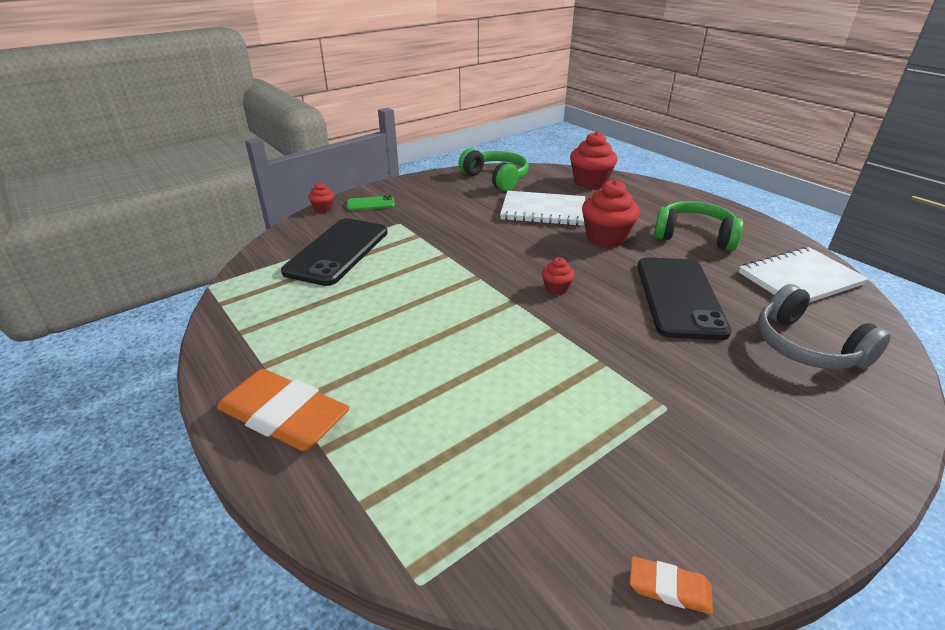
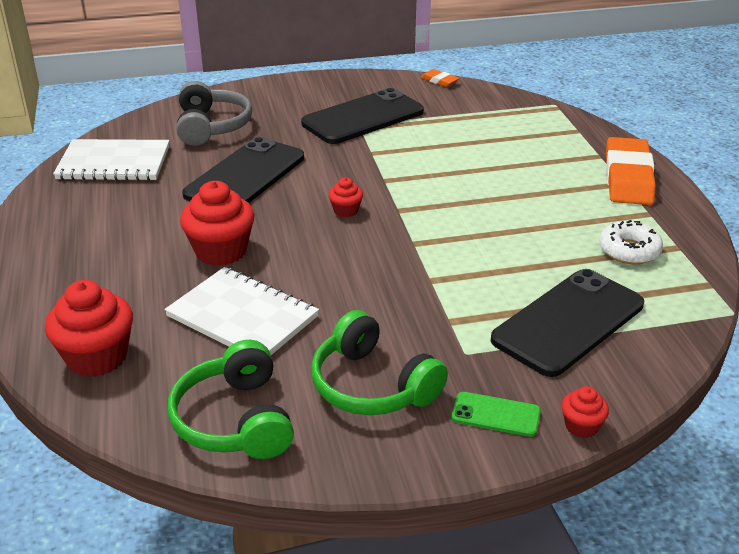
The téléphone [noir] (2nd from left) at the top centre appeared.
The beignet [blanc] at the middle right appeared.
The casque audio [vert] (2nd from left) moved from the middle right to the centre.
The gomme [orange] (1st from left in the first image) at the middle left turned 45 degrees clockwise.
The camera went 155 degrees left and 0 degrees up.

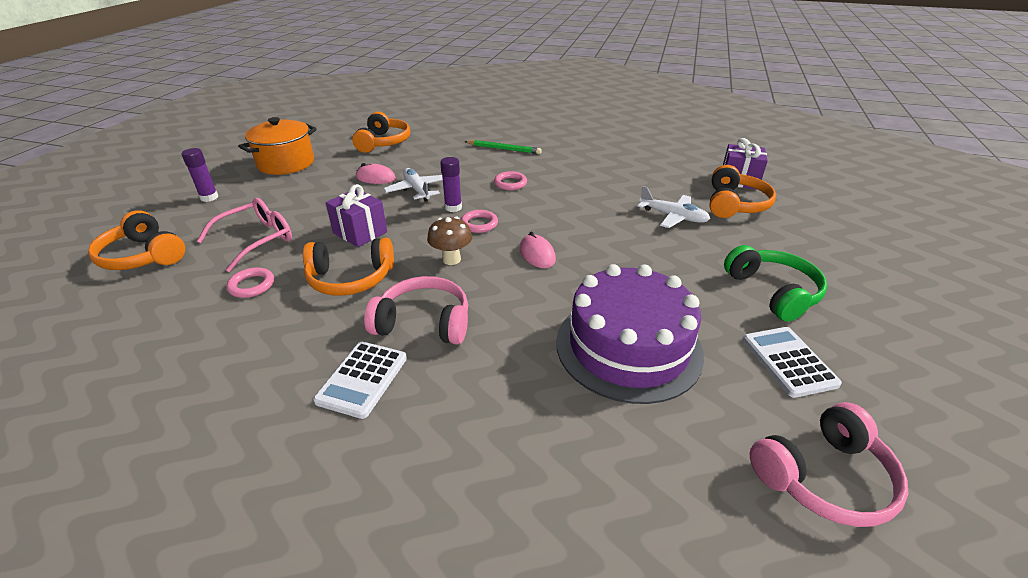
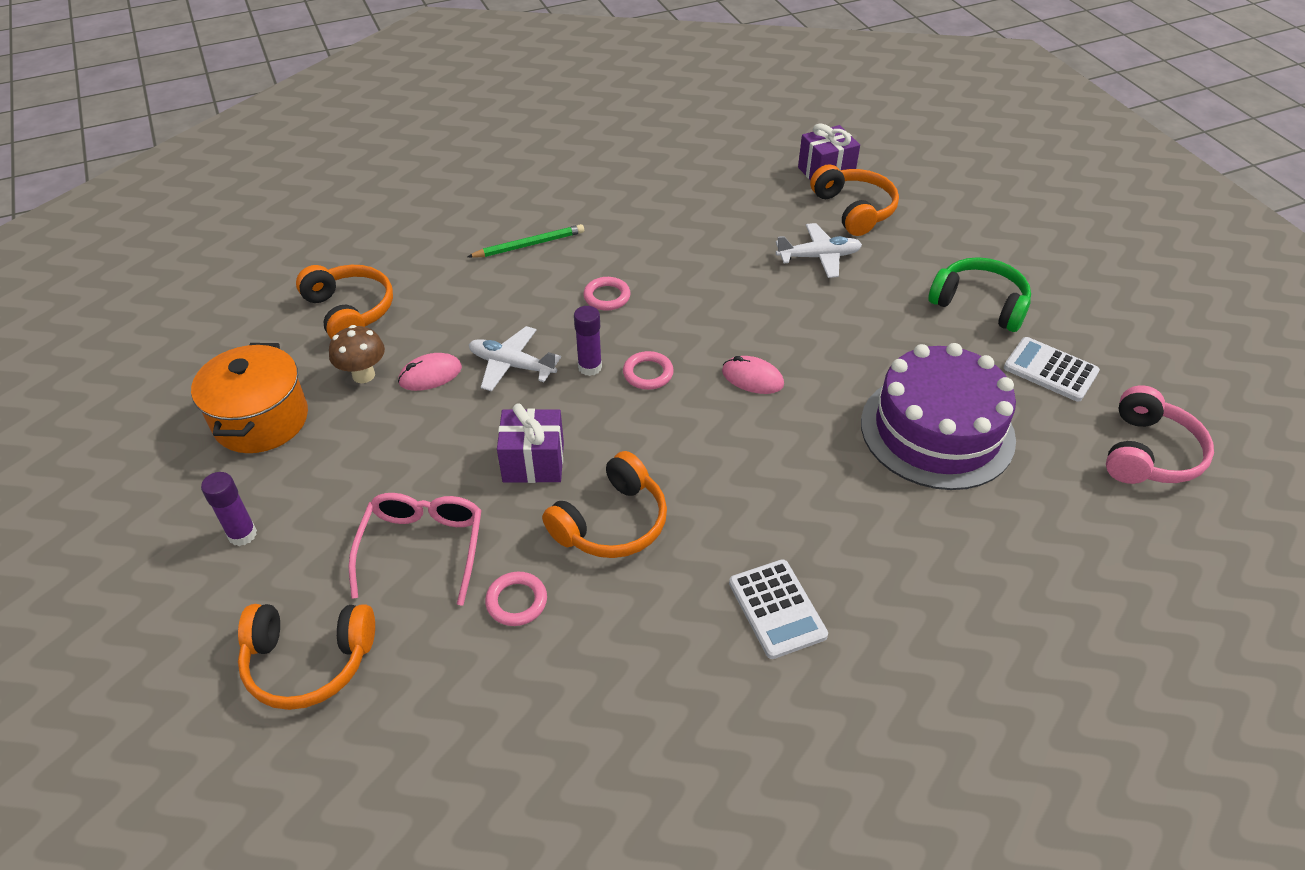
The casque audio [rose] (1st from left) at the centre disappeared.
The champignon [marron] moved from the centre to the middle left.
The camera went 40 degrees left and 10 degrees up.

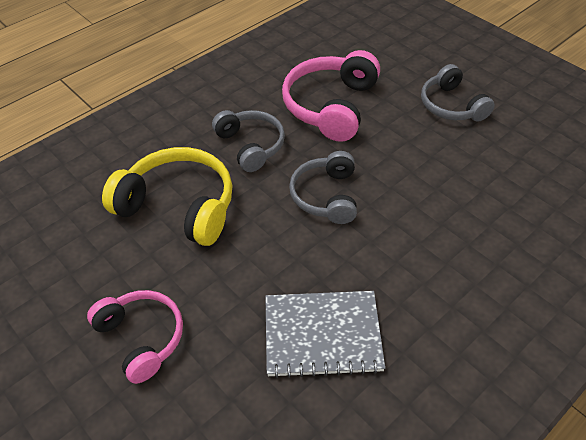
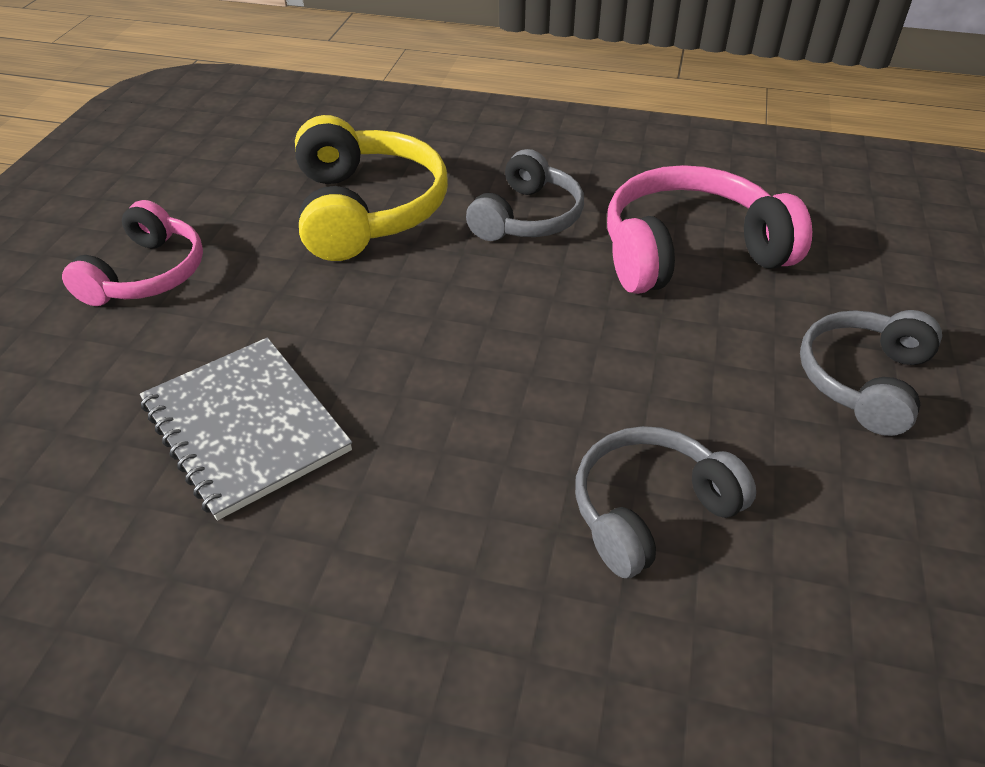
The casque audio [gris] (2nd from left) moved from the centre to the middle right.
The camera went 55 degrees right and 5 degrees down.

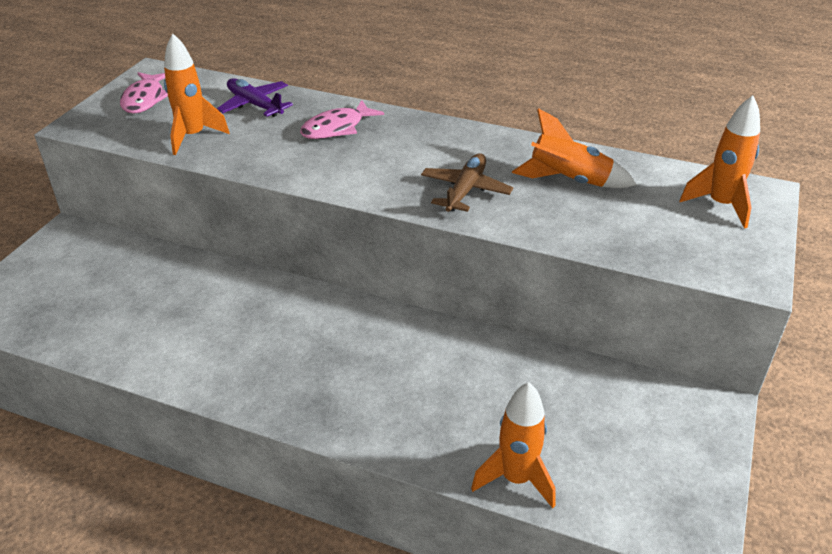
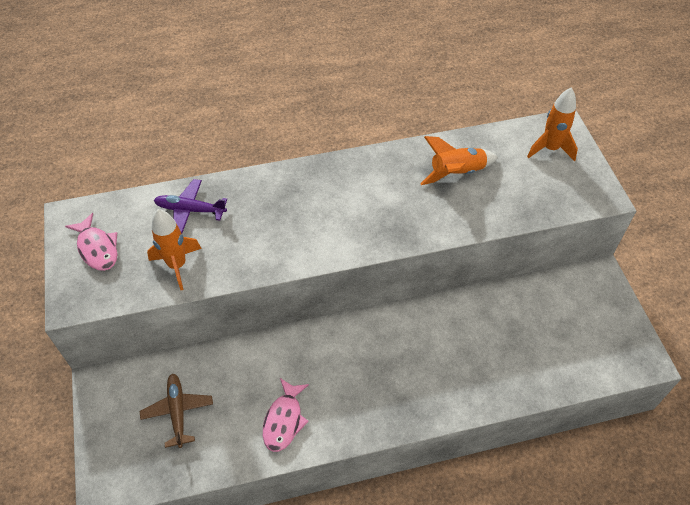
The fusée [orange] (2nd from left) at the bottom centre disappeared.
The poisson [rose] (2nd from left) moved from the top centre to the bottom centre.
The avion [marron] moved from the top centre to the bottom left.
The camera went 35 degrees left and 15 degrees up.

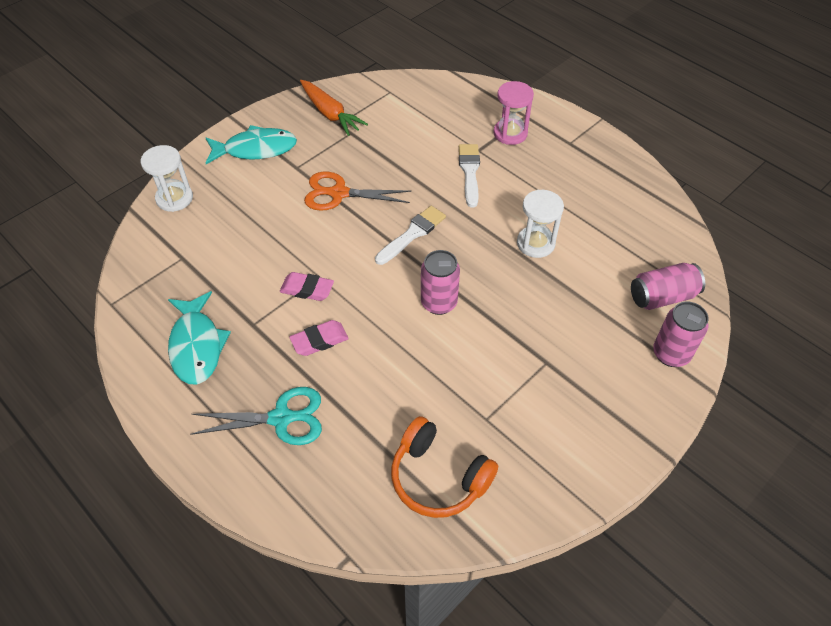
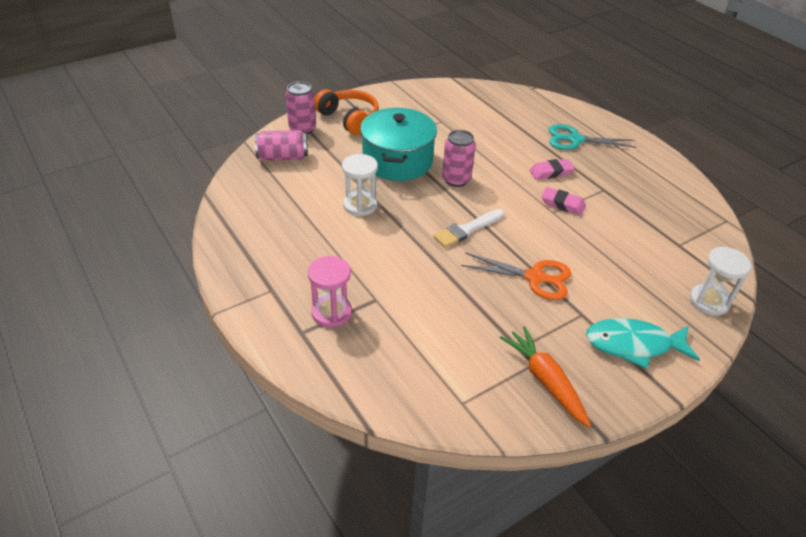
The poisson [turquoise] (1st from left) at the middle left disappeared.
The pinceau [blanc] (2nd from left) at the top centre disappeared.
The marmite [turquoise] at the top centre appeared.
The casque audio [orange] moved from the bottom centre to the top centre.
The camera went 170 degrees left and 10 degrees down.

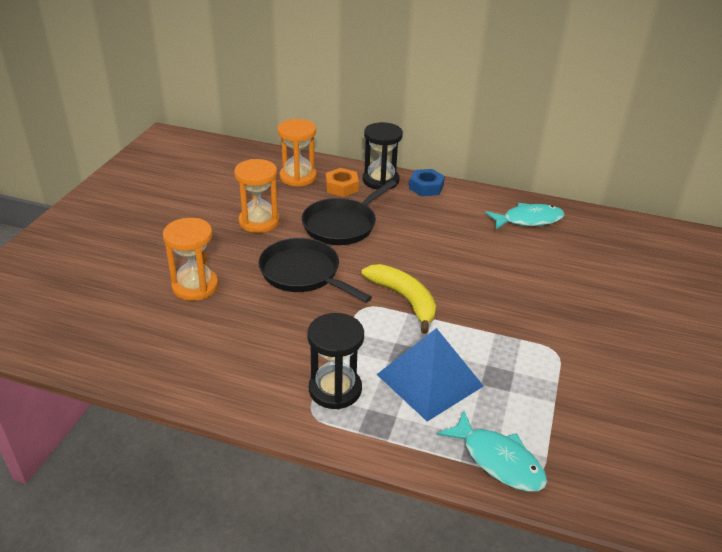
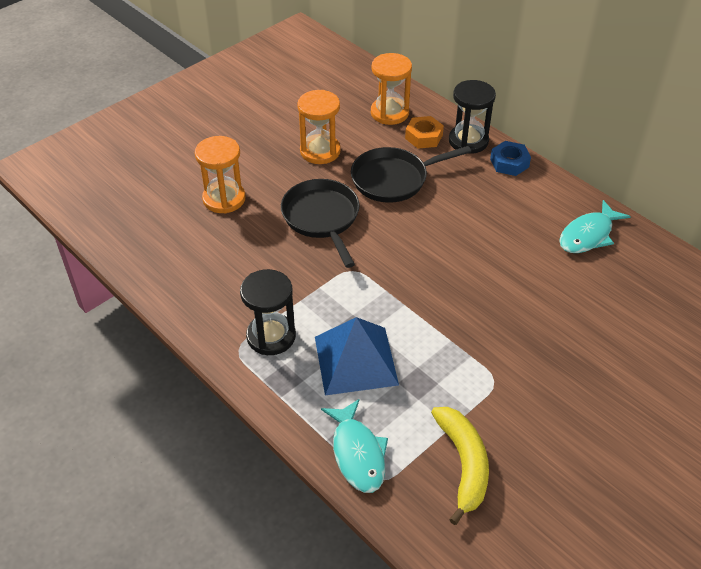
The banane [jaune] moved from the centre to the bottom centre.
The poisson [turquoise] (2nd from left) at the middle right turned 120 degrees clockwise.
The camera went 30 degrees right and 10 degrees up.

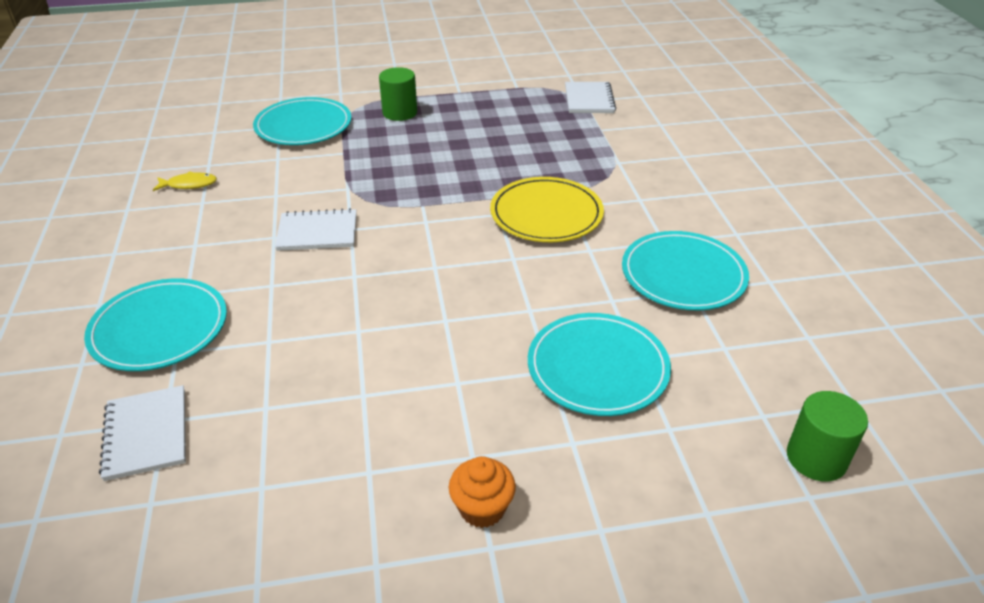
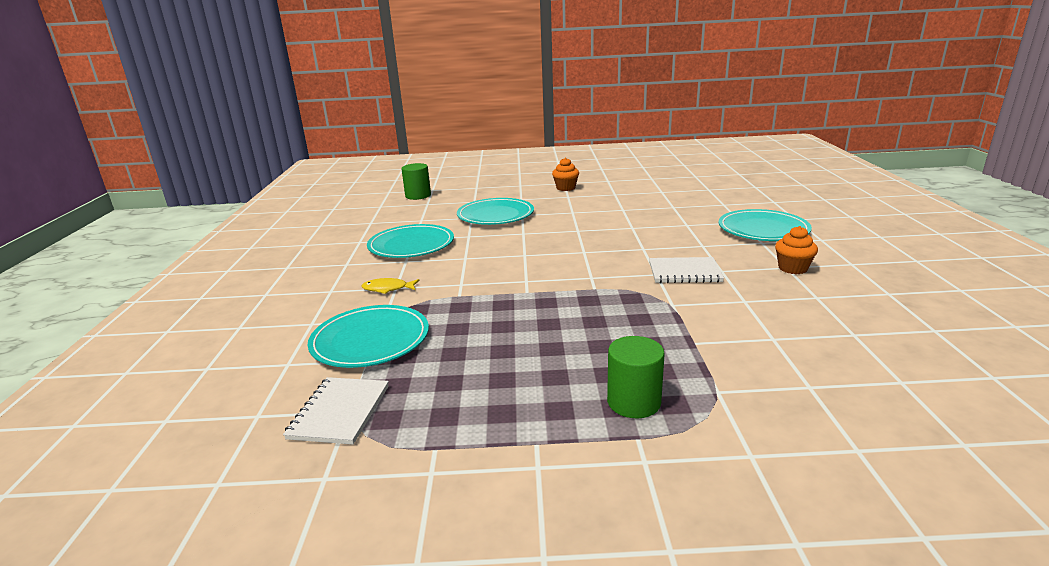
The carnet [blanc] (1st from left) at the bottom left disappeared.
The assiette [jaune] at the centre disappeared.
The muffin [orange] (2nd from left) at the middle right appeared.
The poisson [jaune] moved from the top left to the centre.
The assiette [turquoise] (2nd from left in the first image) moved from the top left to the centre.
The camera went 170 degrees left and 15 degrees down.

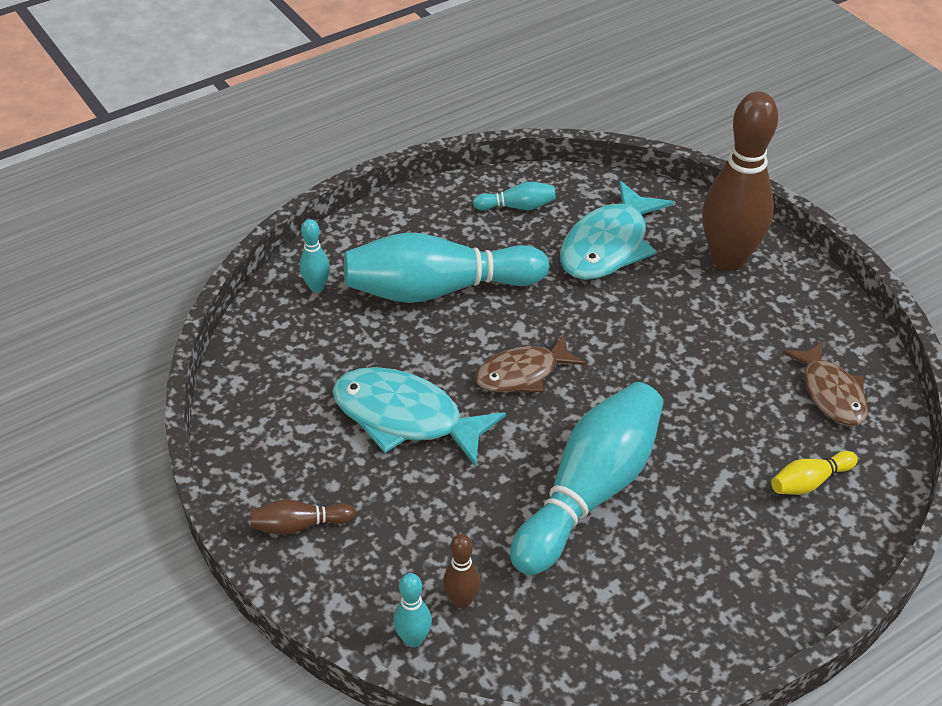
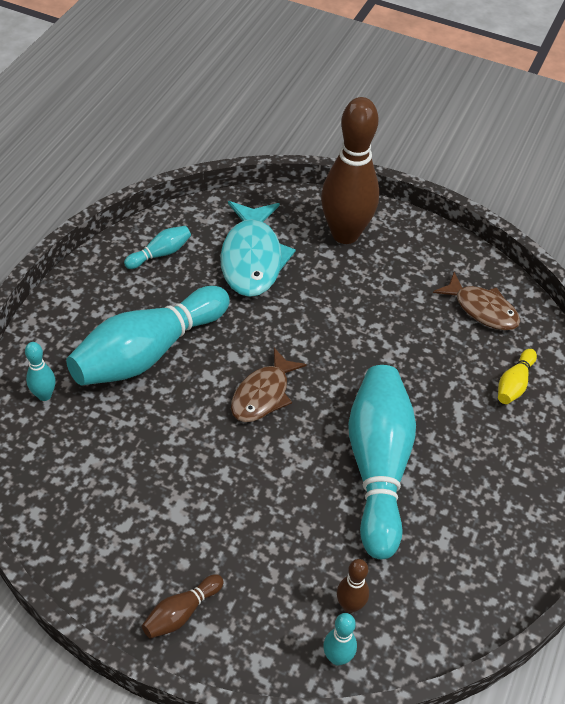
The poisson [turquoise] (1st from left) at the centre disappeared.
The camera went 35 degrees left and 5 degrees up.

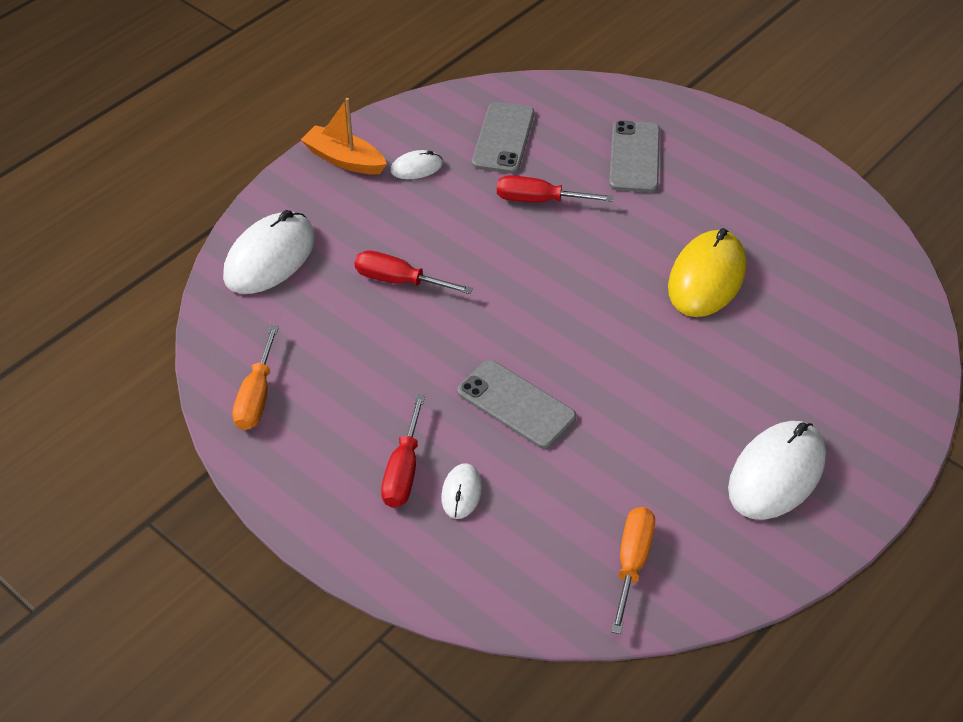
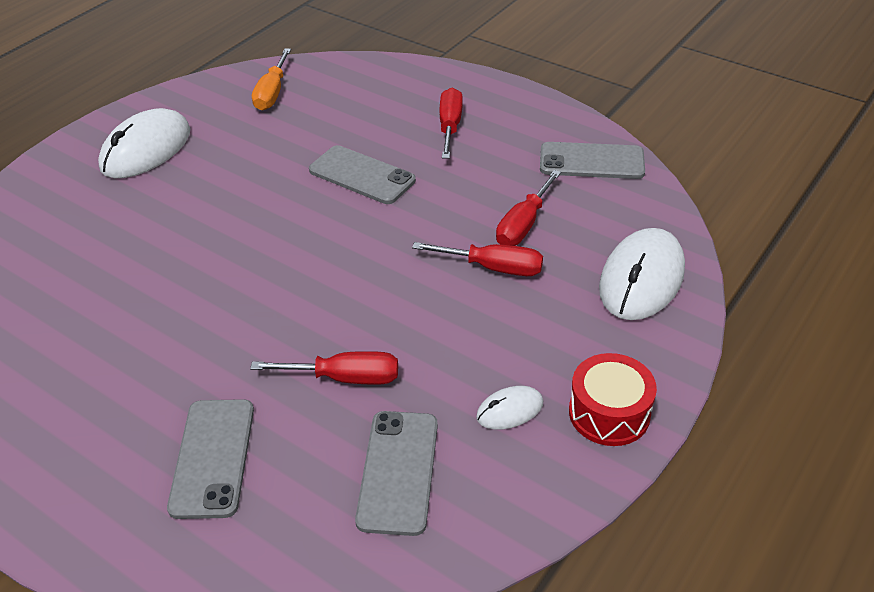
The souris [blanc] (3rd from left) at the bottom centre disappeared.
The souris [jaune] at the middle right disappeared.
The tournevis [rouge] (4th from left) at the centre appeared.
The tournevis [orange] (1st from left) at the middle left was replaced by the téléphone [gris] (4th from left) at the top right.
The bateau [orange] at the top centre was replaced by the tambour [rouge] at the bottom right.
The camera went 175 degrees right and 5 degrees down.

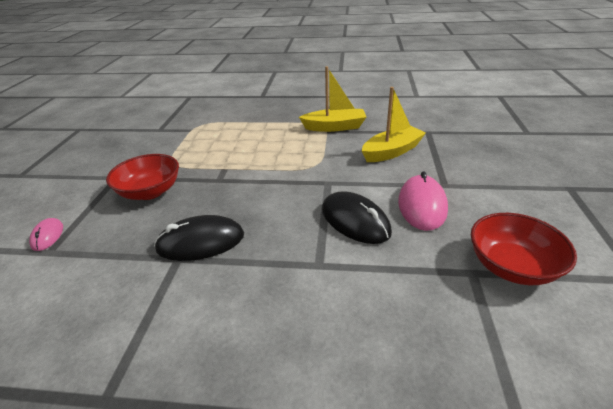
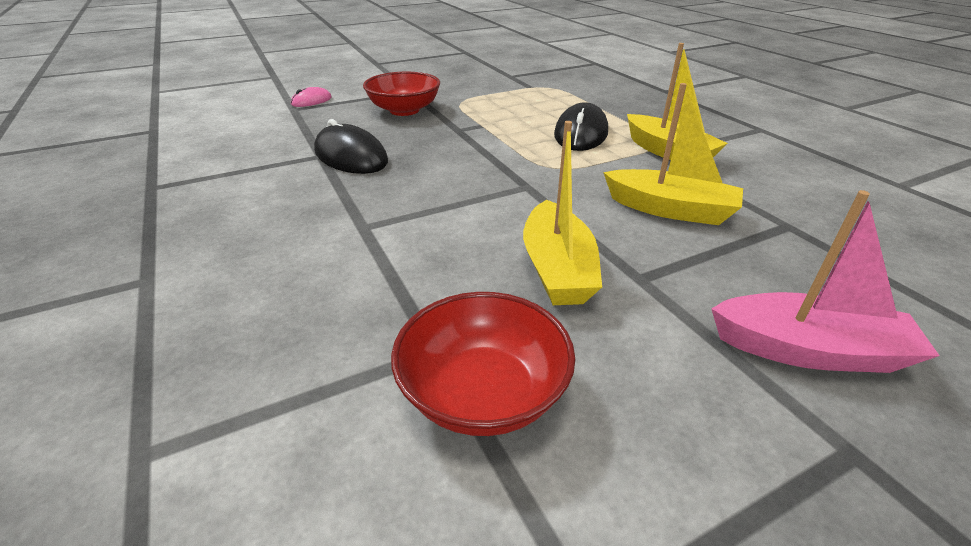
The bateau [rose] at the middle right appeared.
The souris [noir] (2nd from left) moved from the centre to the top centre.
The souris [rose] (2nd from left) at the middle right was replaced by the bateau [jaune] (1st from left) at the centre.
The camera went 55 degrees right and 0 degrees up.

